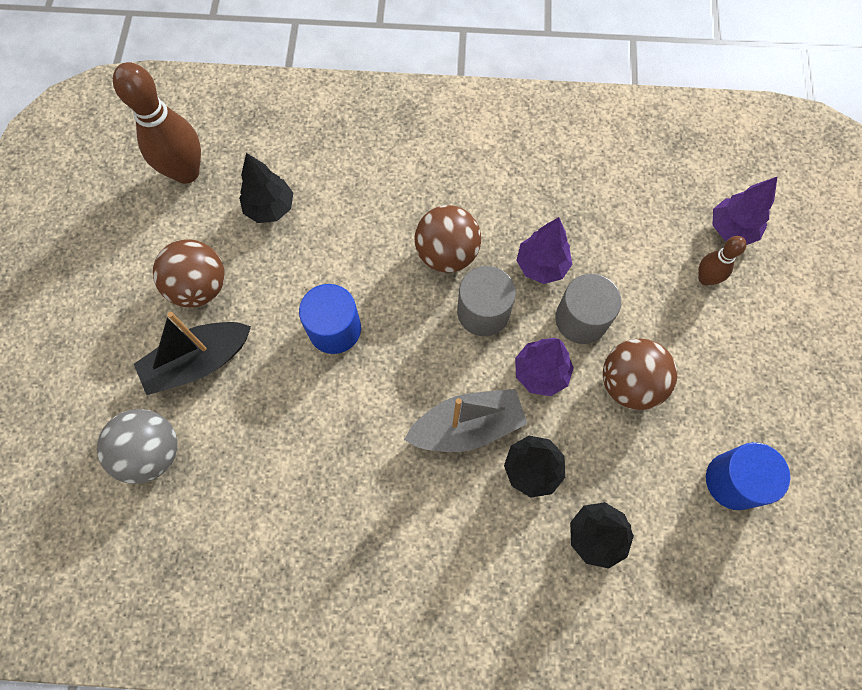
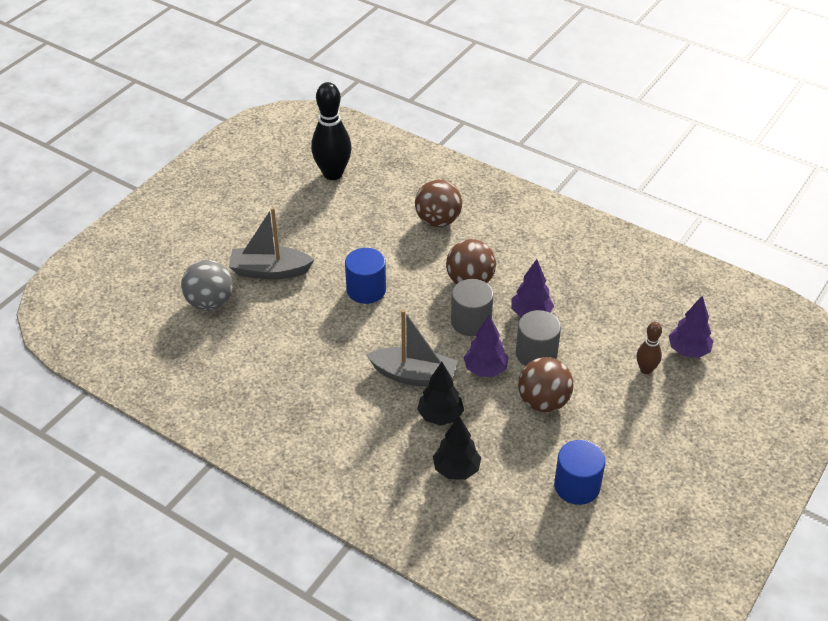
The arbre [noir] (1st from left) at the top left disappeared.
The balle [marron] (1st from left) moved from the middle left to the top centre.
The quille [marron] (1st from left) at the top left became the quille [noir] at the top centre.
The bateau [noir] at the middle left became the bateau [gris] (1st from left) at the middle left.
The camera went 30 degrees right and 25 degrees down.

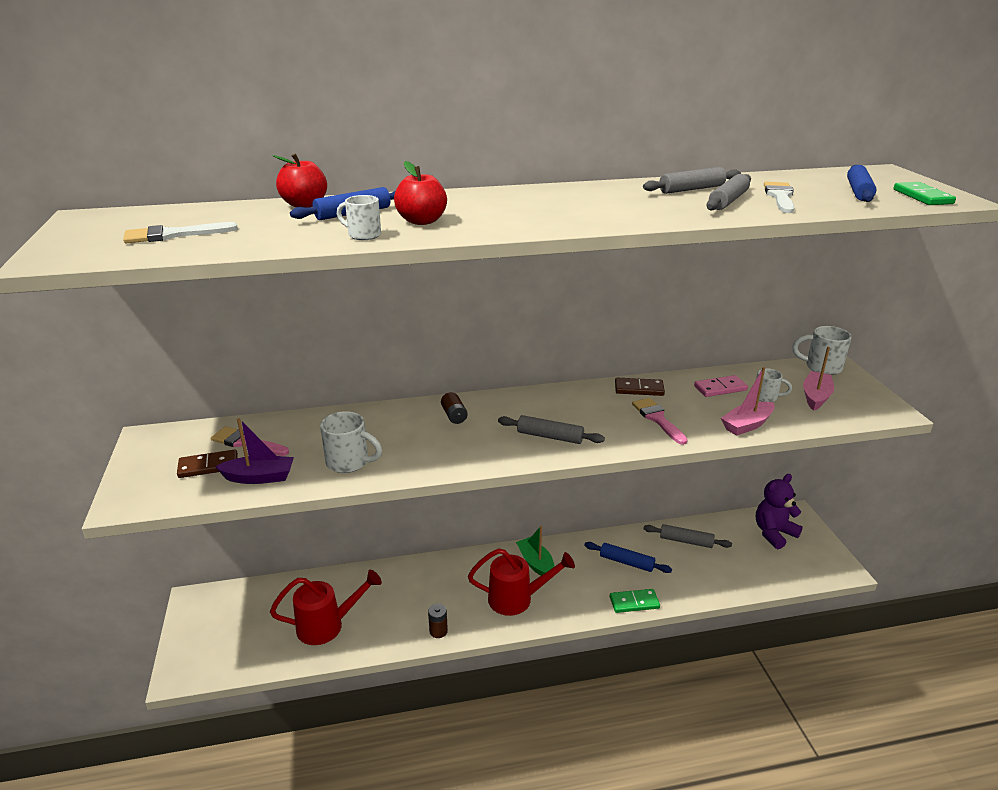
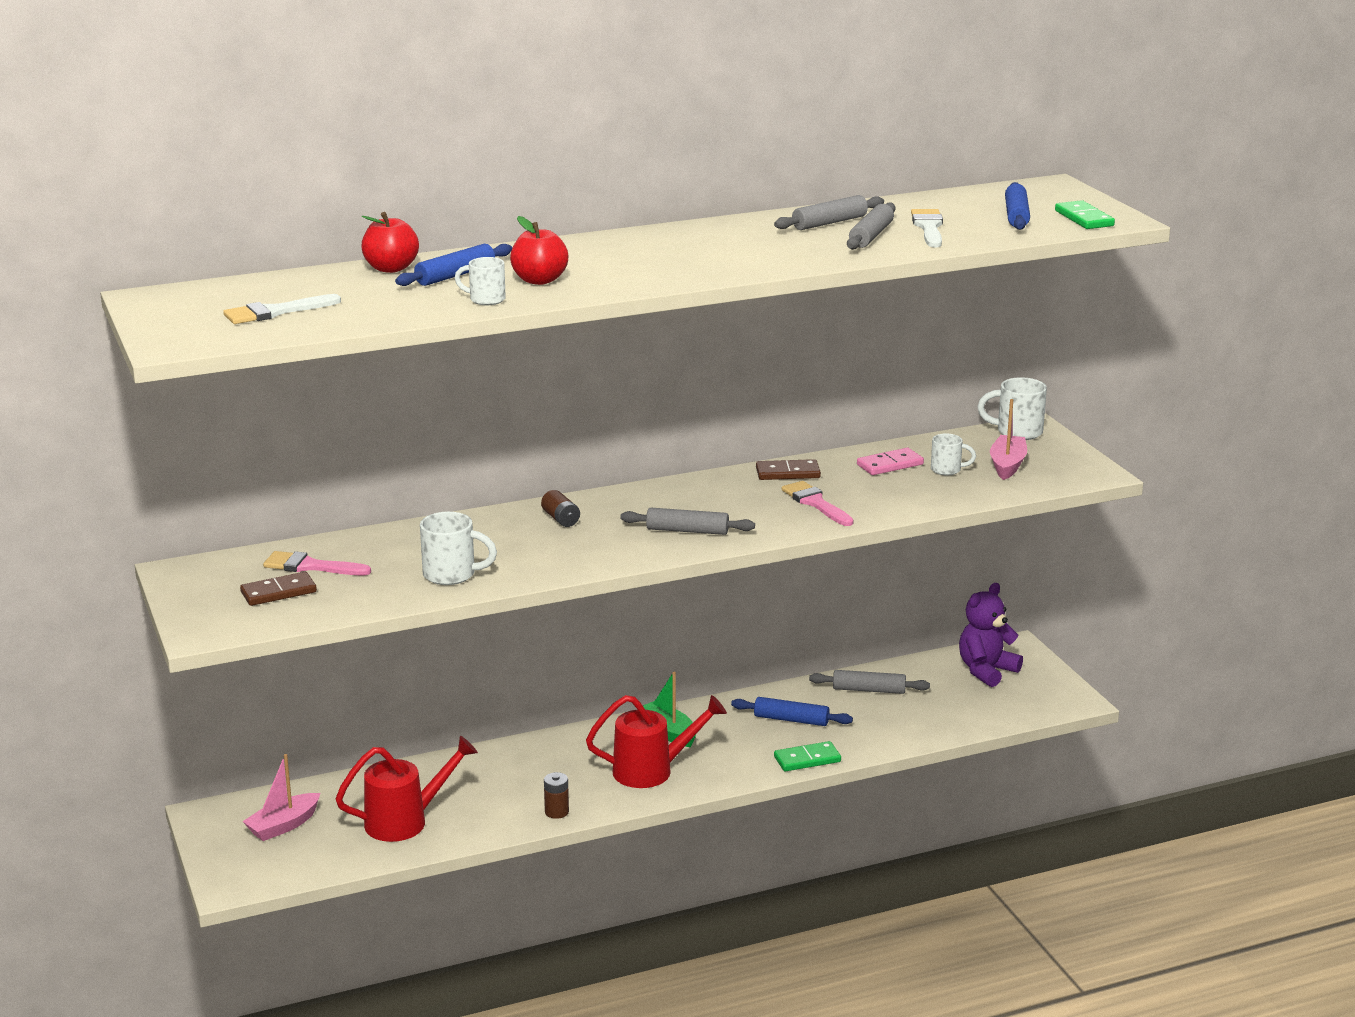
The bateau [violet] at the middle left disappeared.
The bateau [rose] (1st from left) moved from the middle right to the bottom left.
The camera went 10 degrees left and 5 degrees down.

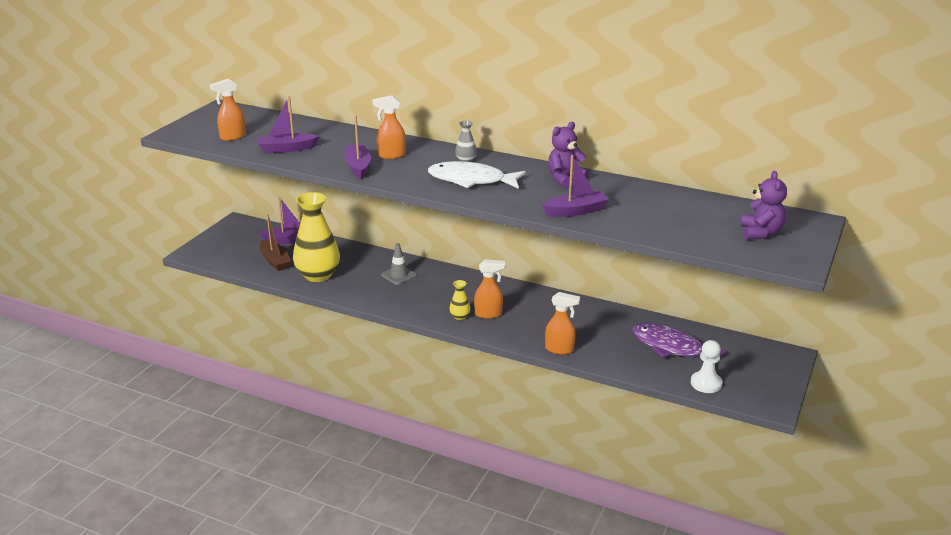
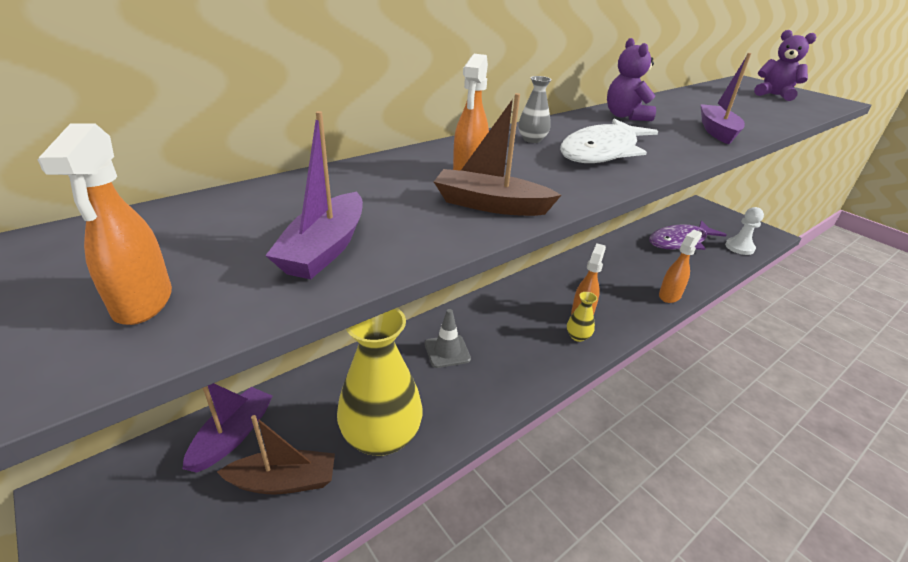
The bateau [violet] (3rd from left) at the top centre became the bateau [marron] (2nd from left) at the top centre.
The camera went 65 degrees left and 5 degrees up.

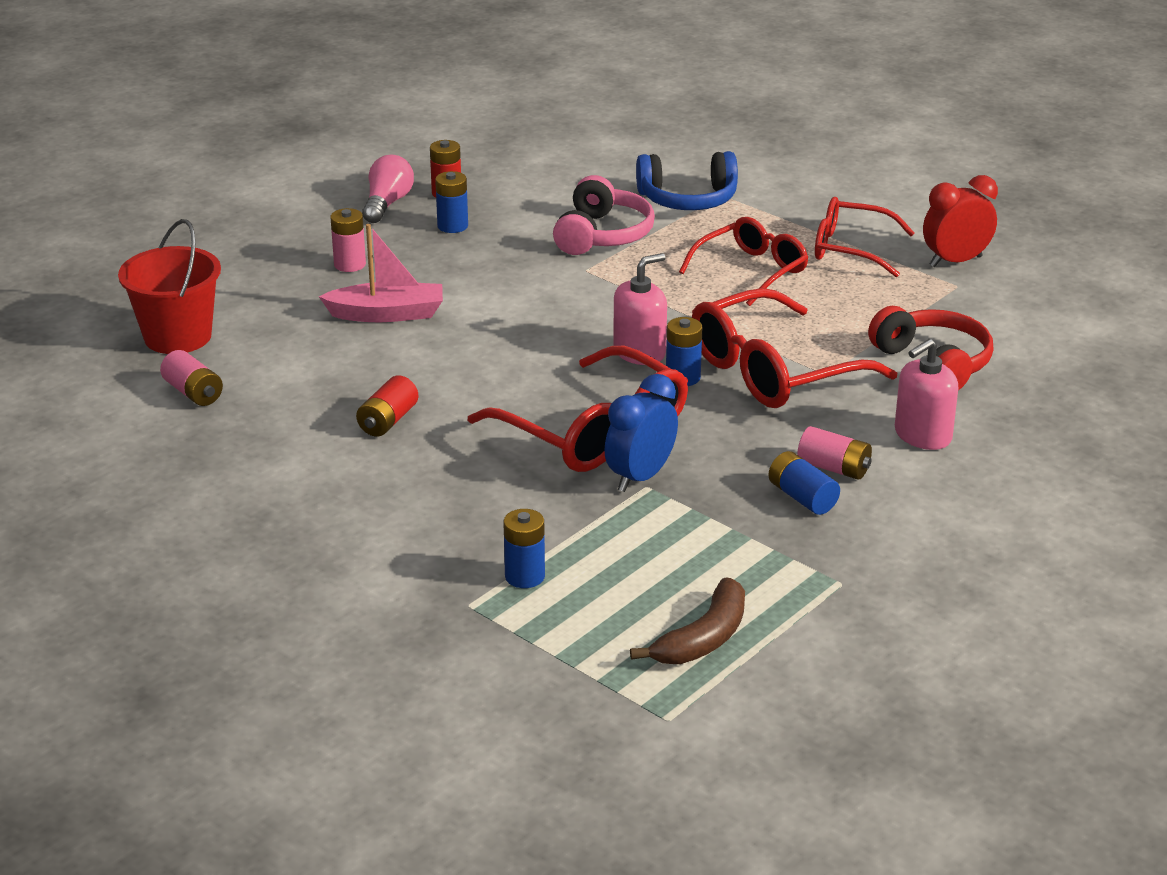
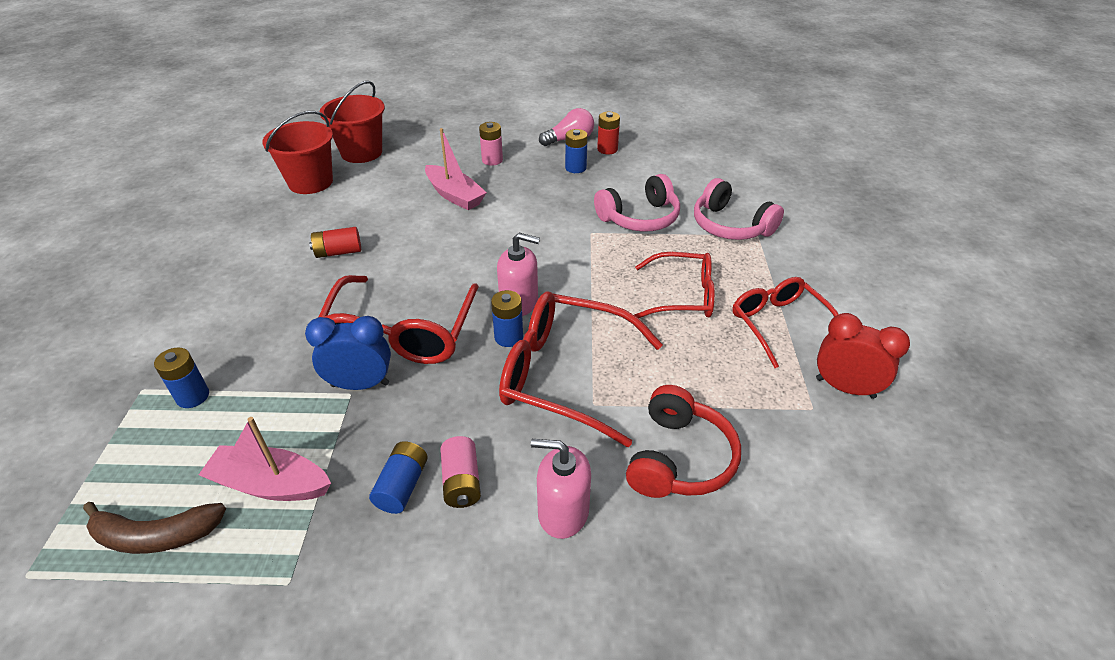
The bateau [rose] (1st from left) at the bottom left appeared.
The pile [rose] (1st from left) at the middle left was replaced by the seau [rouge] (1st from left) at the top left.
The casque audio [bleu] at the top centre became the casque audio [rose] (2nd from left) at the top centre.
The camera went 50 degrees right and 10 degrees up.

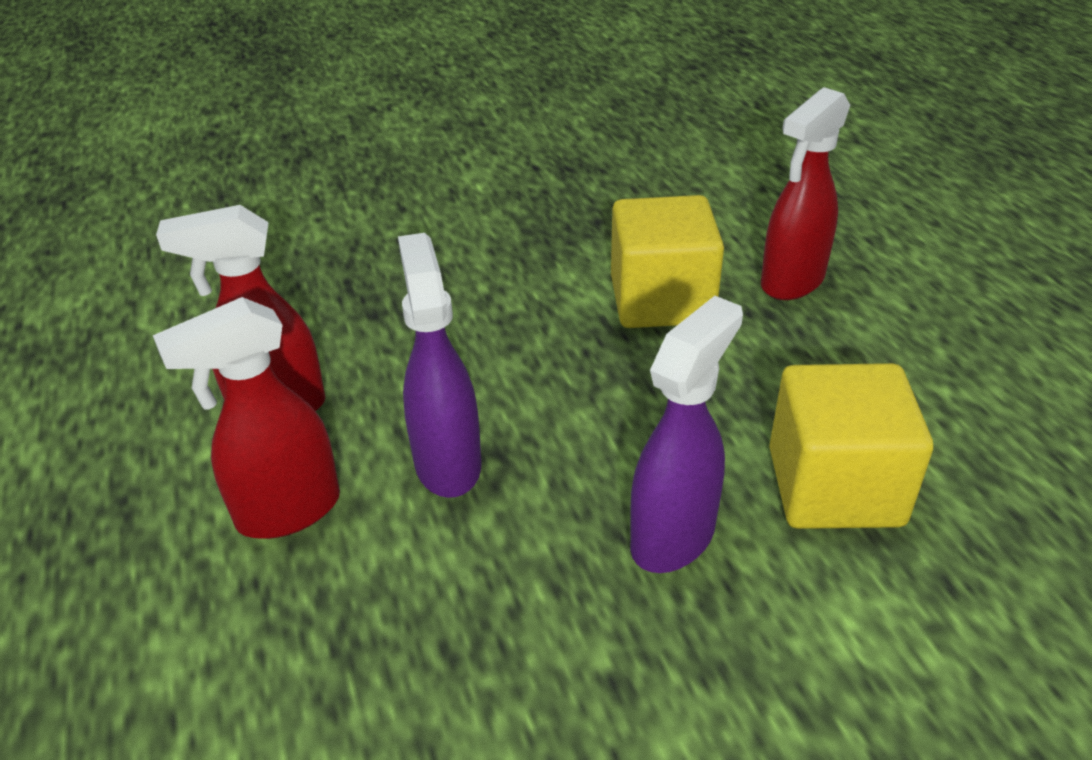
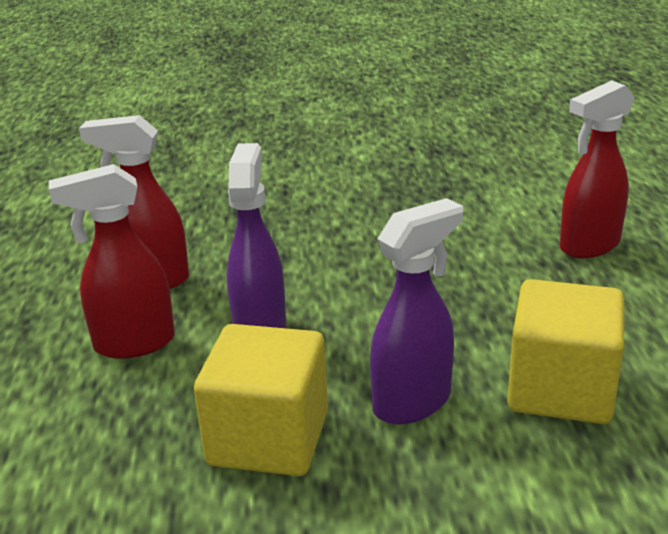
The cube [jaune] (1st from left) moved from the centre to the bottom centre.
The camera went 15 degrees right and 10 degrees down.

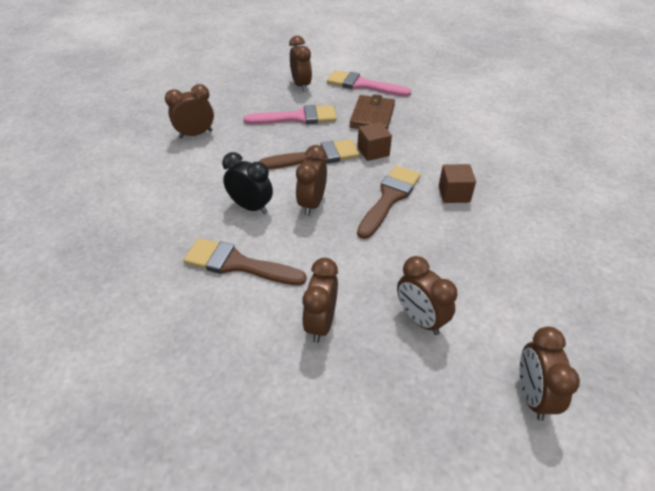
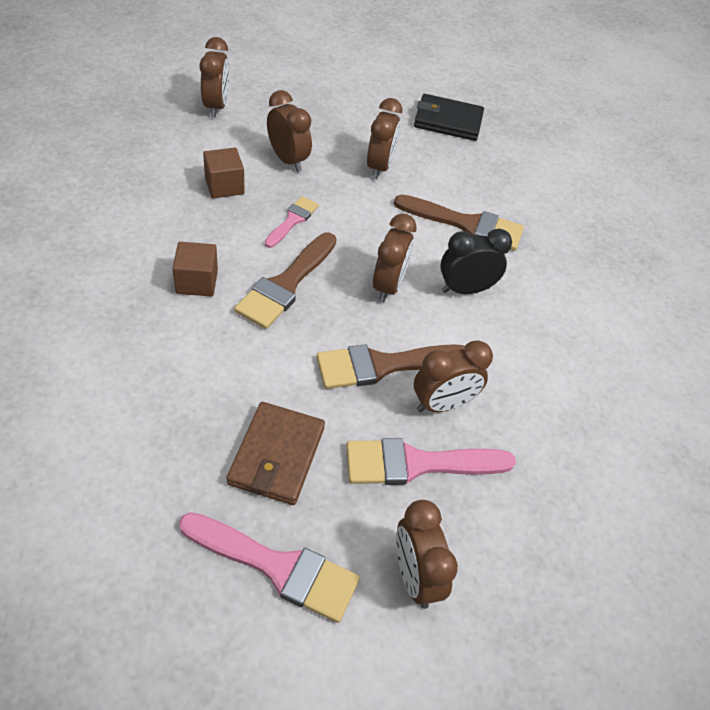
The pinceau [rose] (2nd from left) at the top centre appeared.
The portefeuille [noir] at the top centre appeared.
The réveil [marron] (1st from left in the first image) moved from the top left to the centre.
The cube [marron] (1st from left in the first image) moved from the top centre to the top left.
The réveil [noir] at the centre turned 135 degrees clockwise.
The camera went 175 degrees right and 5 degrees up.

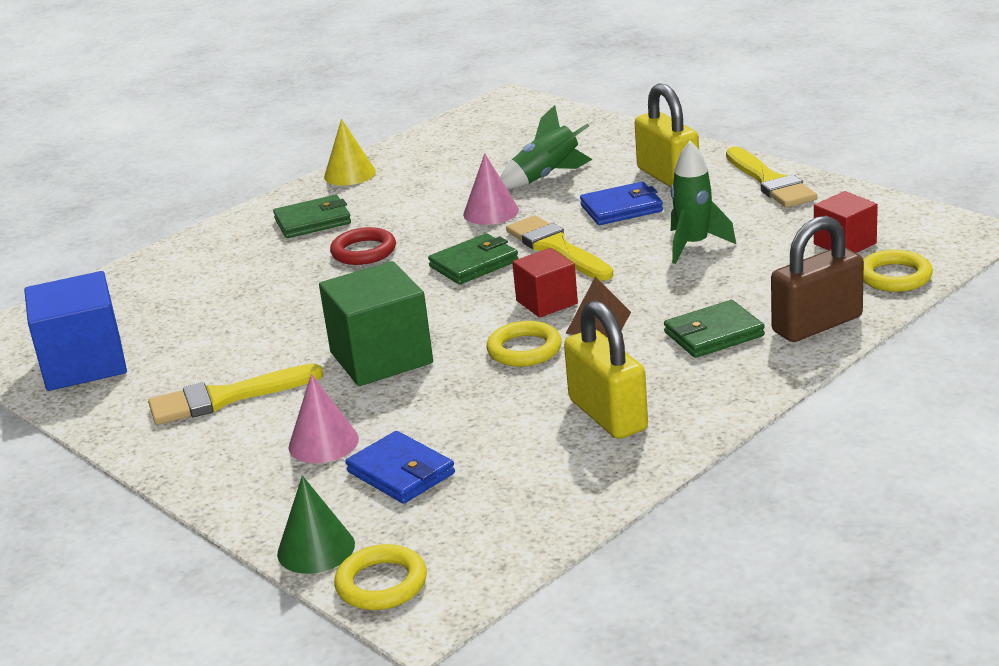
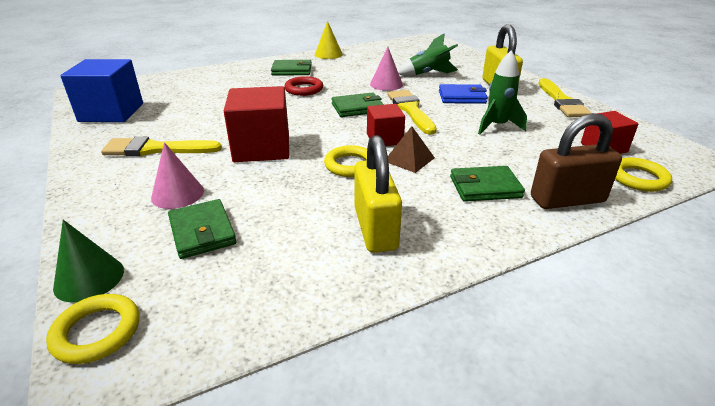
The cube [vert] at the centre became the cube [rouge] (1st from left) at the top centre.
The portefeuille [bleu] (1st from left) at the bottom centre became the portefeuille [vert] (1st from left) at the middle left.
The camera went 15 degrees right and 5 degrees up.

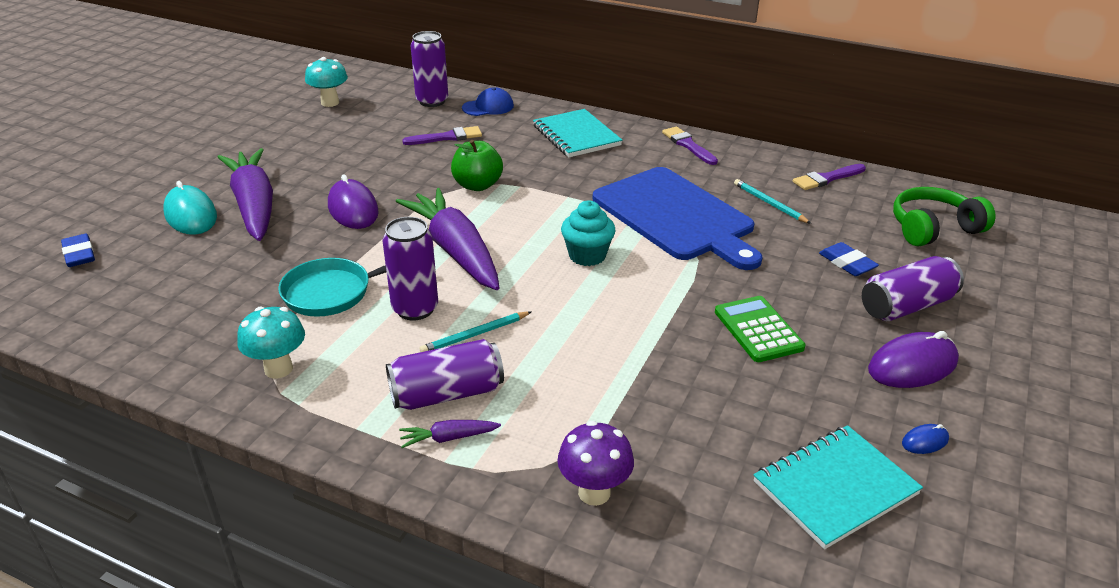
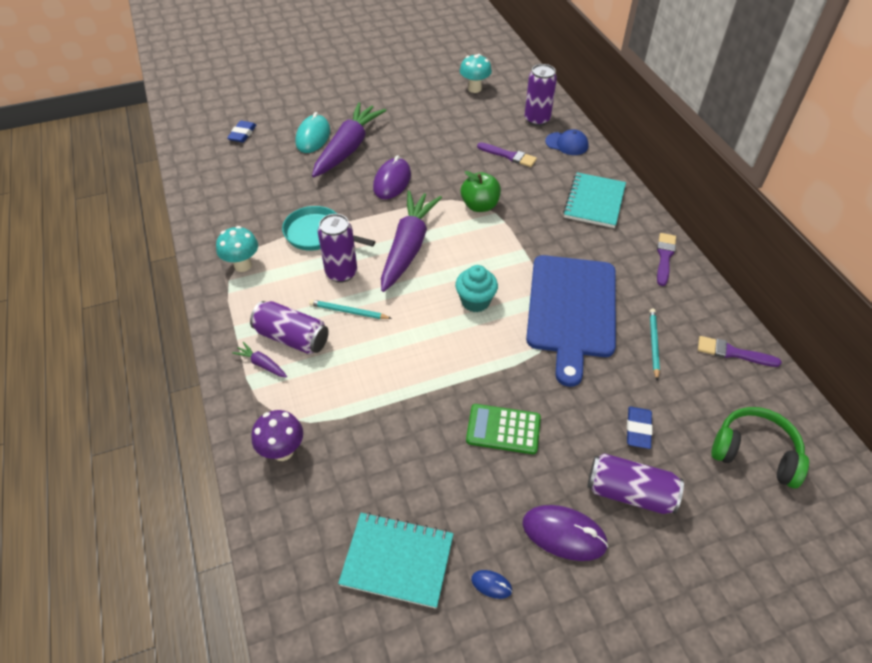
The calculatrice [vert] at the middle right turned 105 degrees counterclockwise.
The camera went 45 degrees right and 15 degrees up.

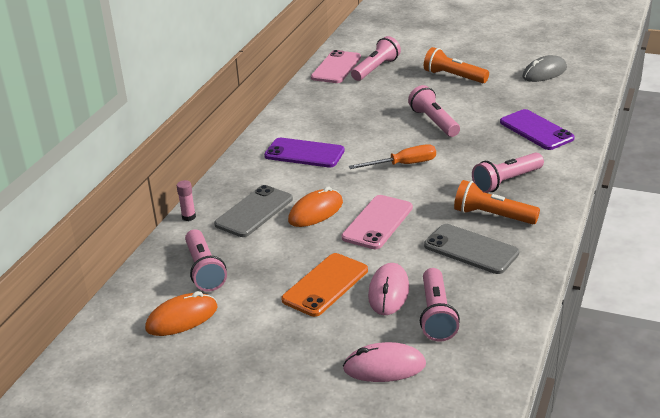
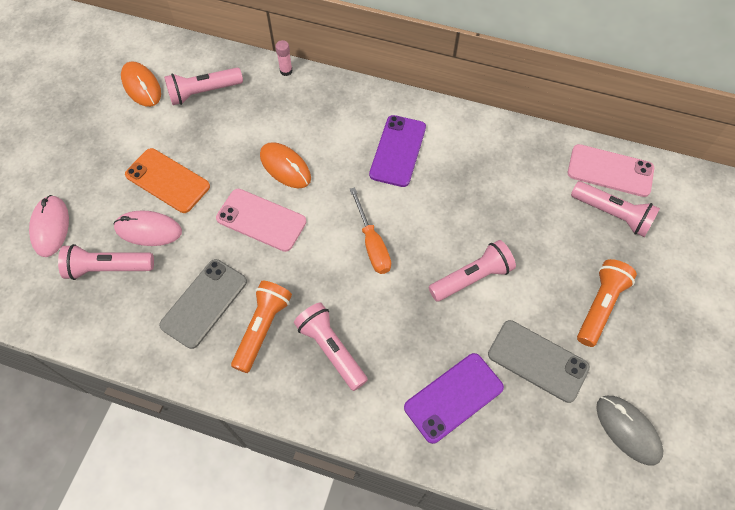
The téléphone [gris] (1st from left in the first image) moved from the centre to the bottom right.
The camera went 85 degrees right and 30 degrees up.

